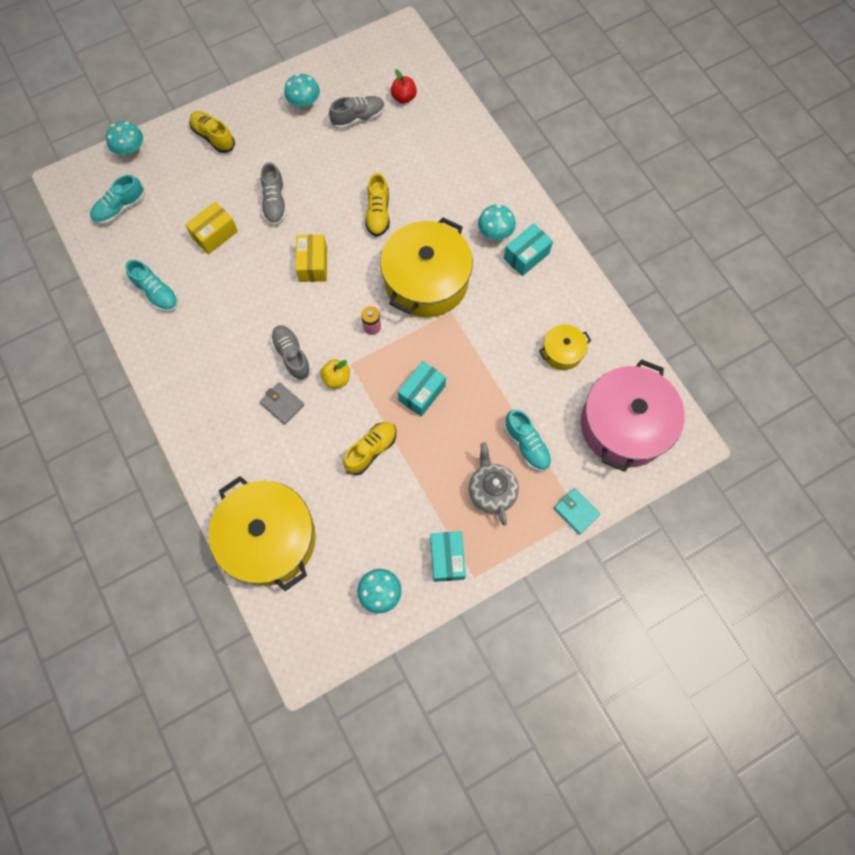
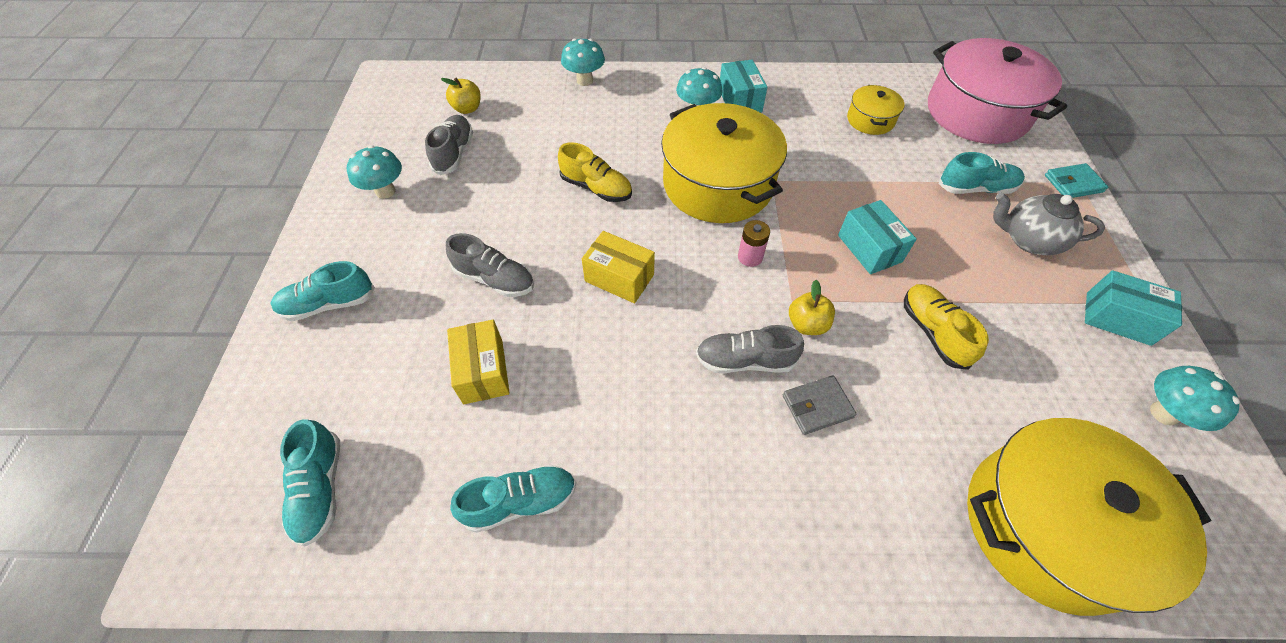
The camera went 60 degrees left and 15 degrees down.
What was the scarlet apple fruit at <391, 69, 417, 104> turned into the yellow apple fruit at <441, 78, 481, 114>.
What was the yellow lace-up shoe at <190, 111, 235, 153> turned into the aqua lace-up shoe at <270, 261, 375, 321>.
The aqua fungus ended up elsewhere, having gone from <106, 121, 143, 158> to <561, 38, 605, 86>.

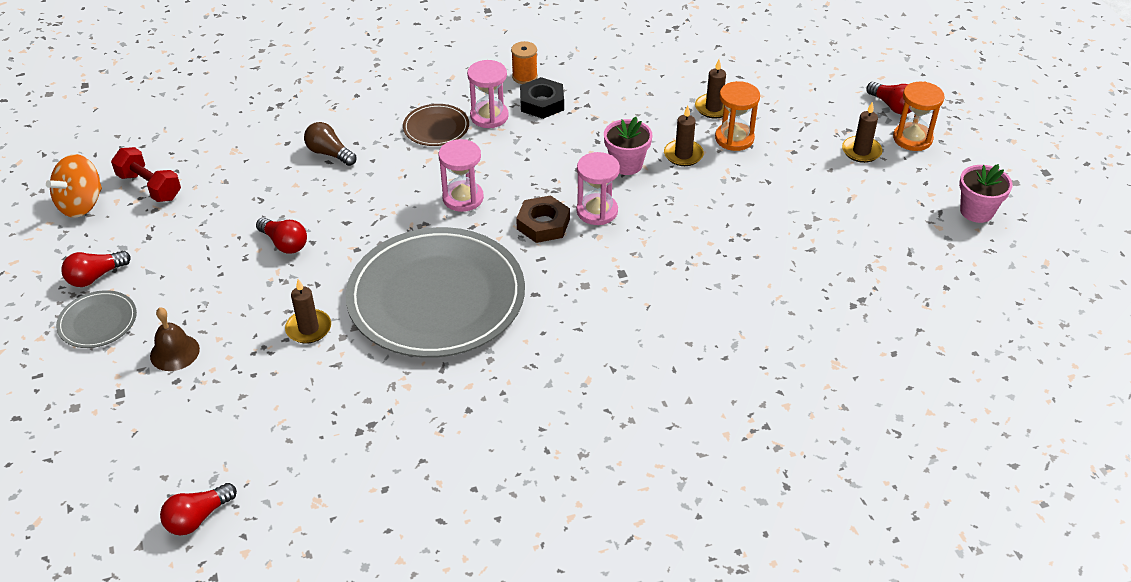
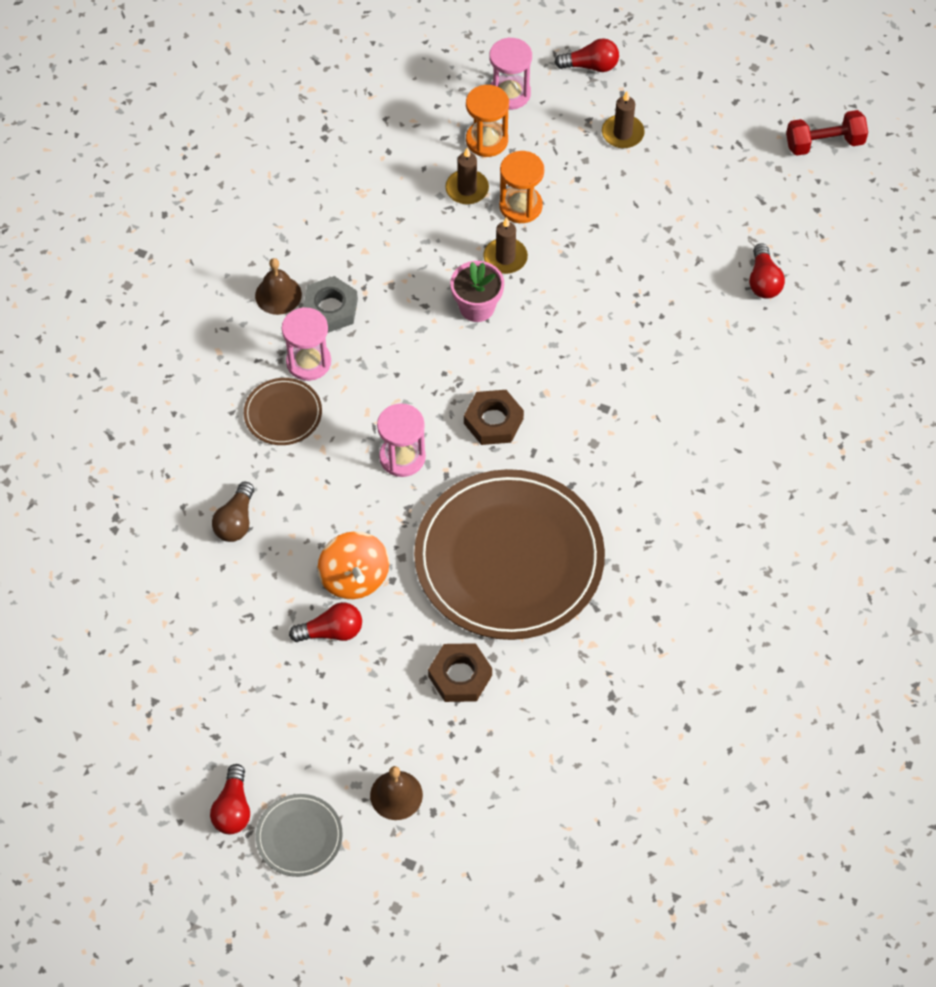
The camera went 50 degrees left and 15 degrees up.
Where the orange reel of thread stood at <511, 41, 538, 84>, the dark brown hand bell came to stand at <255, 258, 302, 315>.
What was the jet-black hex nut at <520, 77, 564, 119> turned into the gray hex nut at <303, 276, 358, 333>.
The orange hourglass ended up elsewhere, having gone from <893, 82, 945, 151> to <466, 85, 509, 157>.
The dark brown bulb at <304, 122, 356, 166> ended up facing another way, 60 degrees counterclockwise from before.
The scarlet free weight ended up elsewhere, having gone from <111, 147, 181, 202> to <786, 110, 868, 156>.
The rosy hourglass ended up elsewhere, having gone from <576, 152, 620, 225> to <489, 37, 532, 110>.
The orange toy top ended up elsewhere, having gone from <46, 154, 102, 218> to <318, 531, 389, 599>.
The second view lost the rosy plant pot at <959, 164, 1012, 223>.
What was the gray flat dish at <346, 227, 525, 358> turned into the dark brown flat dish at <414, 469, 605, 640>.
Where the dark brown pillar candle stood at <285, 279, 331, 344>, the dark brown hex nut came to stand at <428, 643, 492, 702>.
The scarlet bulb ended up elsewhere, having gone from <160, 483, 237, 535> to <749, 243, 785, 299>.

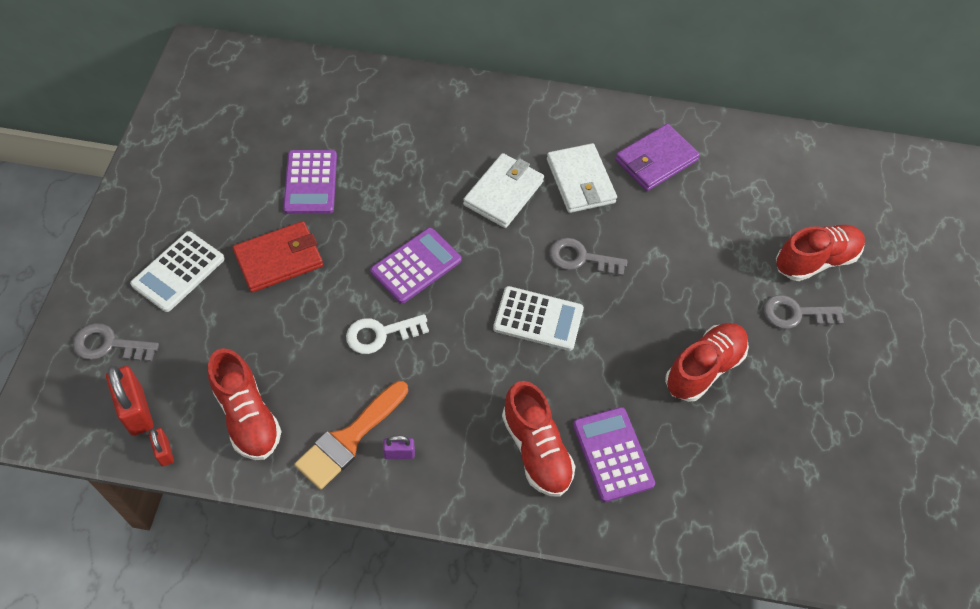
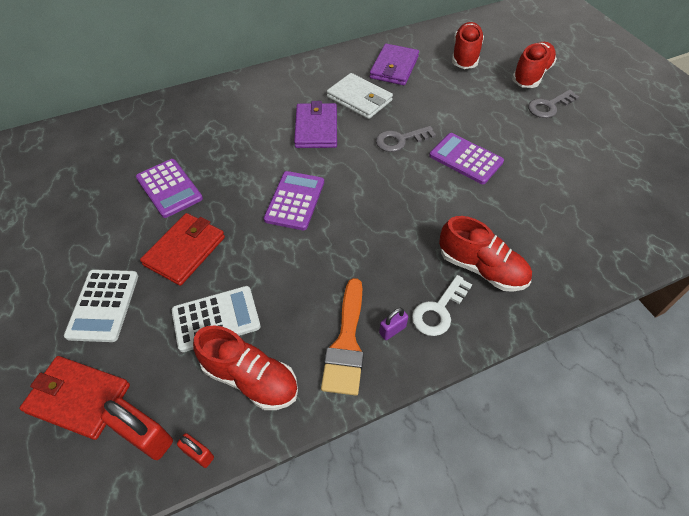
The camera went 30 degrees left and 5 degrees down.
What was the white wallet at <463, 153, 544, 228> turned into the purple wallet at <294, 101, 337, 148>.
The white calculator ended up elsewhere, having gone from <493, 286, 584, 351> to <172, 286, 261, 352>.
The white door key ended up elsewhere, having gone from <346, 314, 429, 354> to <412, 275, 472, 336>.
Where the gray door key stood at <73, 323, 159, 362>, the scarlet wallet came to stand at <19, 356, 130, 440>.
The scarlet lace-up shoe ended up elsewhere, having gone from <665, 323, 749, 402> to <452, 22, 484, 69>.
The purple calculator ended up elsewhere, having gone from <573, 407, 655, 502> to <429, 133, 504, 184>.

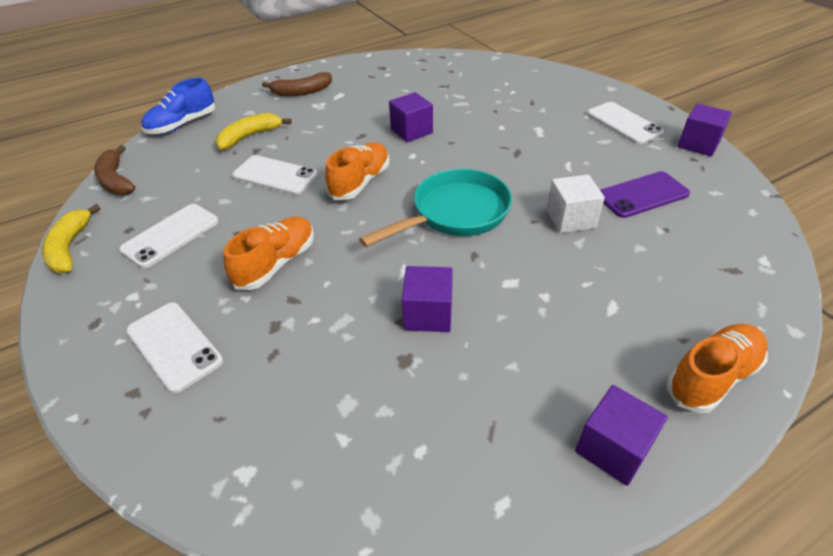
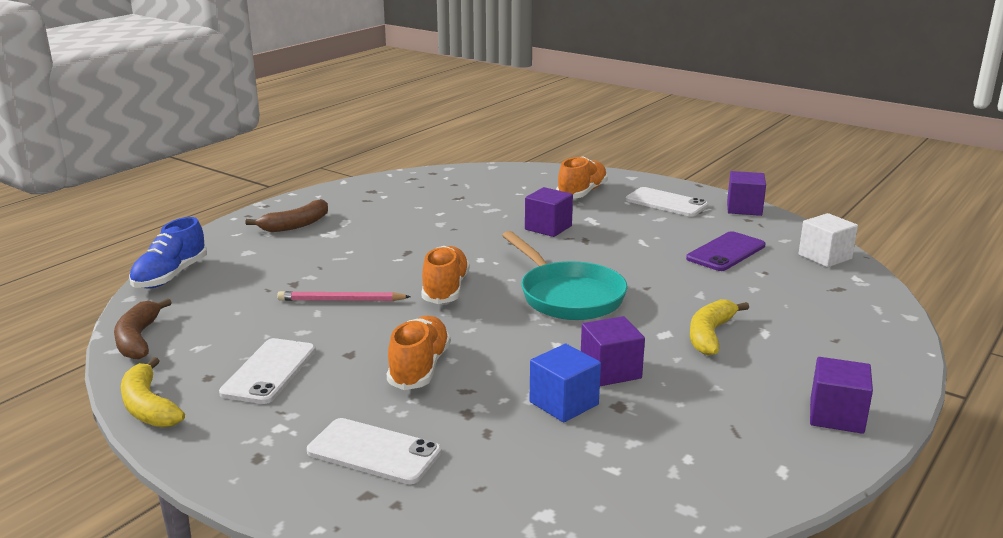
The camera went 25 degrees left and 20 degrees down.
The purple solid cube ended up elsewhere, having gone from <389, 92, 433, 142> to <525, 187, 573, 237>.
The yellow toy banana ended up elsewhere, having gone from <216, 113, 291, 150> to <690, 299, 749, 356>.
The dark brown toy banana at <94, 145, 136, 195> ended up facing another way, 45 degrees clockwise from before.
Where the white smartphone stood at <232, 155, 318, 195>, the rosy pencil came to stand at <277, 291, 411, 301>.
The aqua skillet at <359, 169, 512, 247> ended up facing another way, 120 degrees clockwise from before.
The white solid cube ended up elsewhere, having gone from <547, 174, 605, 233> to <798, 213, 858, 267>.
The orange lace-up shoe ended up elsewhere, having gone from <667, 324, 768, 413> to <556, 156, 608, 198>.
The second view gained the cobalt solid cube at <530, 344, 601, 422>.

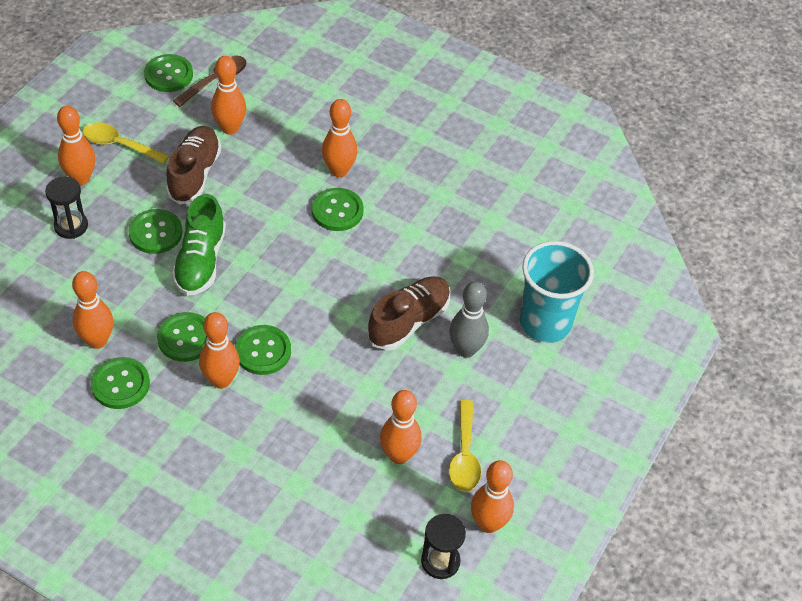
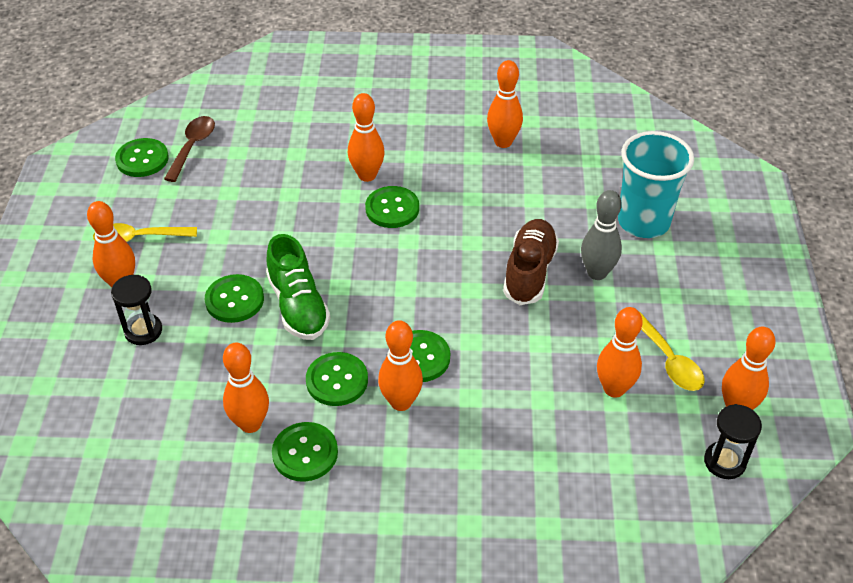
The camera went 25 degrees left and 5 degrees down.
The orange skittle ended up elsewhere, having gone from <211, 56, 246, 135> to <487, 60, 523, 148>.
The second view lost the dark brown lace-up shoe at <166, 126, 221, 205>.

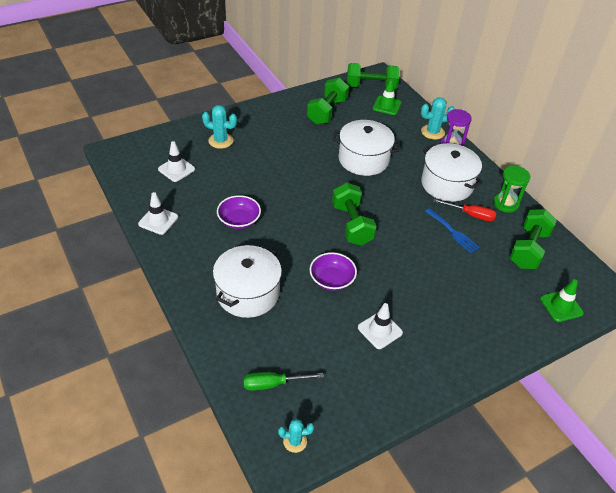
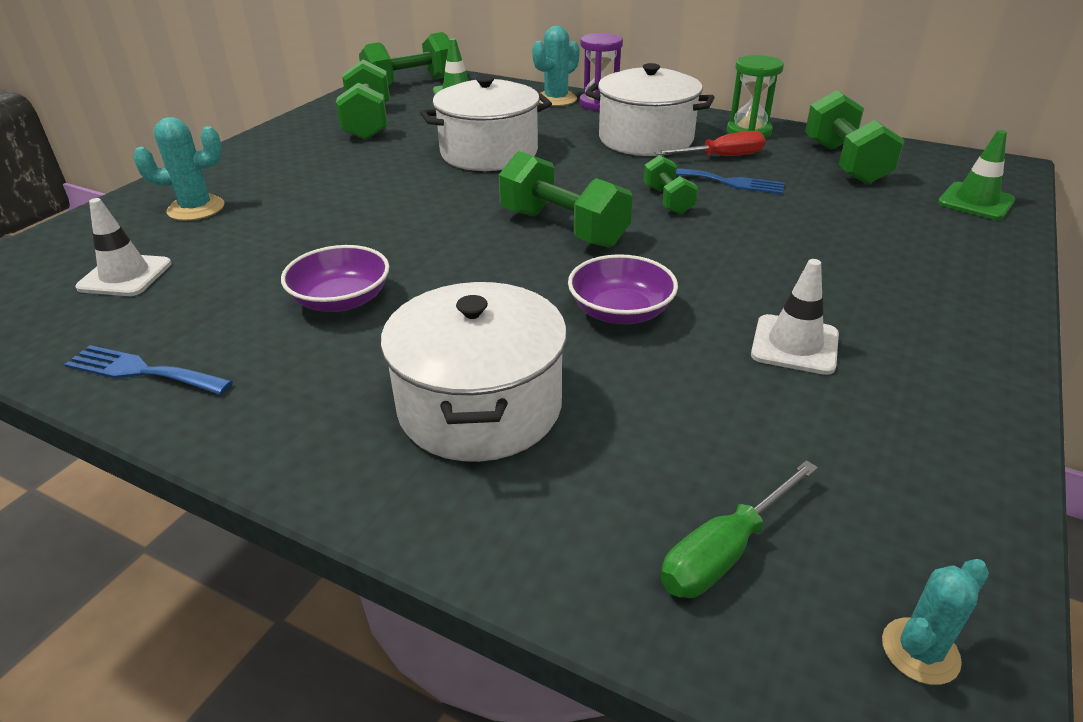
The camera went 30 degrees left and 10 degrees down.
Where the white road cone stood at <138, 192, 178, 235>, the cobalt table fork came to stand at <64, 345, 233, 395>.
The second view gained the emerald free weight at <643, 155, 698, 214>.

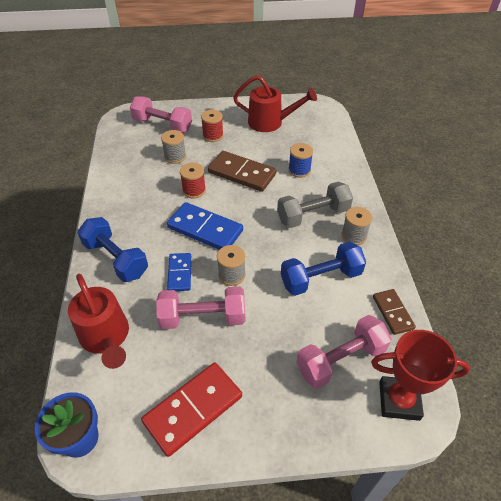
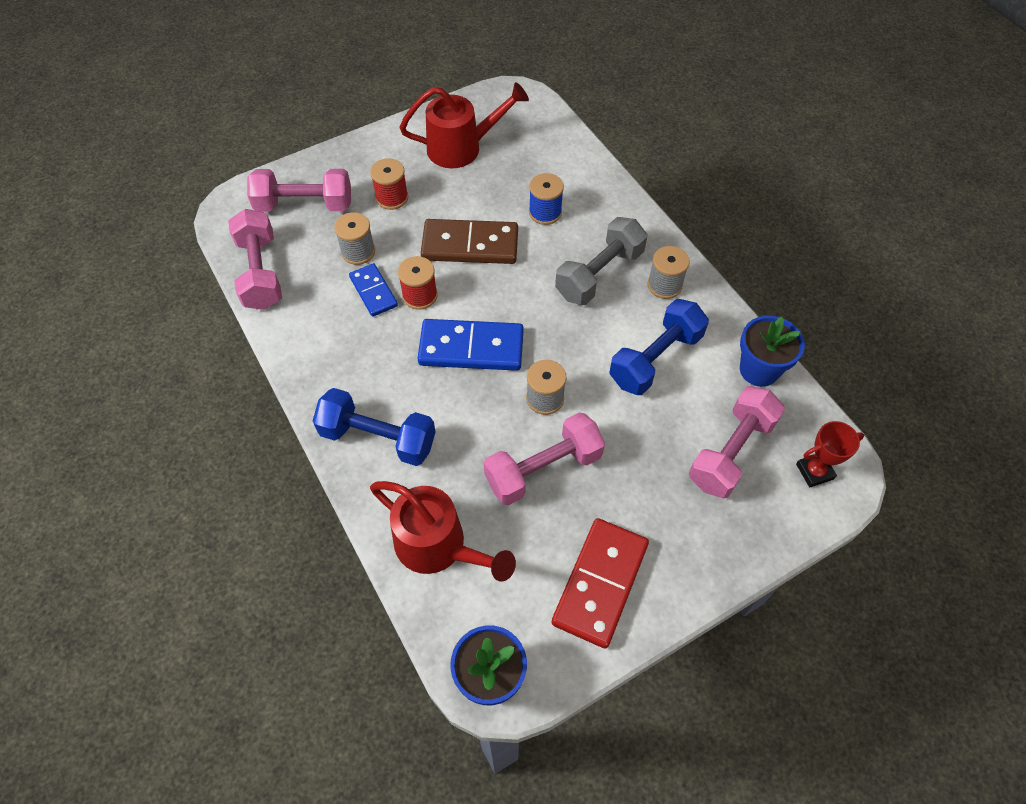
The camera went 25 degrees left and 10 degrees up.
The cobalt domino ended up elsewhere, having gone from <167, 253, 191, 291> to <349, 263, 398, 317>.
Where the dark brown domino stood at <373, 289, 416, 335>, the cobalt plant pot came to stand at <740, 316, 805, 387>.
The size of the scarlet trophy at <371, 330, 470, 421> changed by a factor of 0.62.
The second view gained the rosy free weight at <228, 209, 282, 310>.

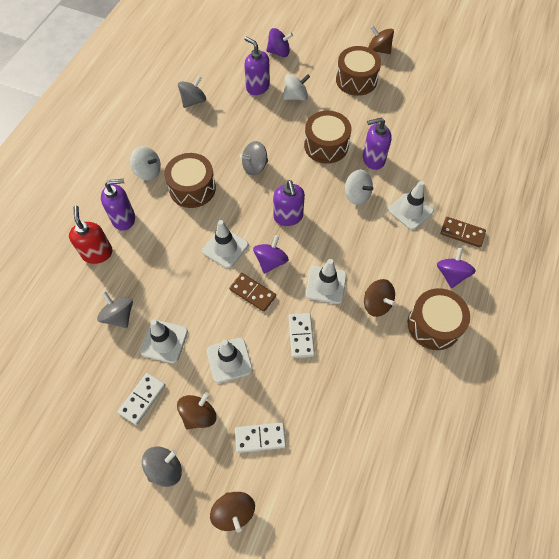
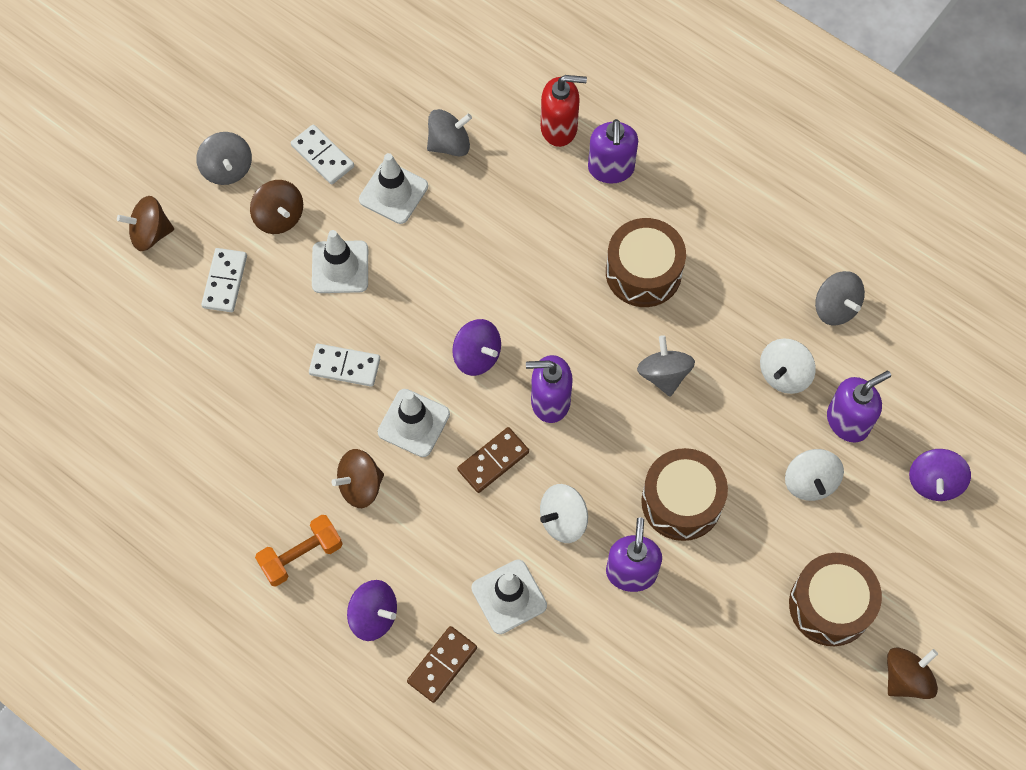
The camera went 105 degrees right and 5 degrees up.
The white toy top ended up elsewhere, having gone from <130, 146, 161, 181> to <760, 338, 816, 394>.
The second view lost the white road cone at <202, 220, 248, 269>.
The dark brown domino ended up elsewhere, having gone from <229, 273, 276, 312> to <457, 427, 529, 493>.
Where the dark brown toy drum stood at <408, 288, 470, 350>, the orange free weight came to stand at <255, 515, 343, 586>.

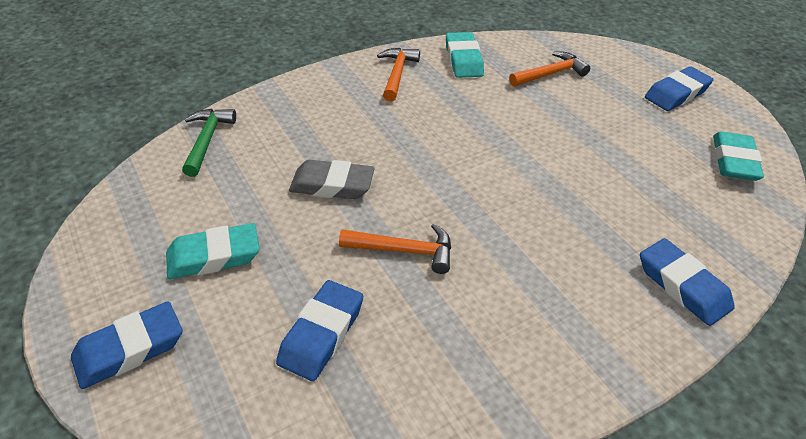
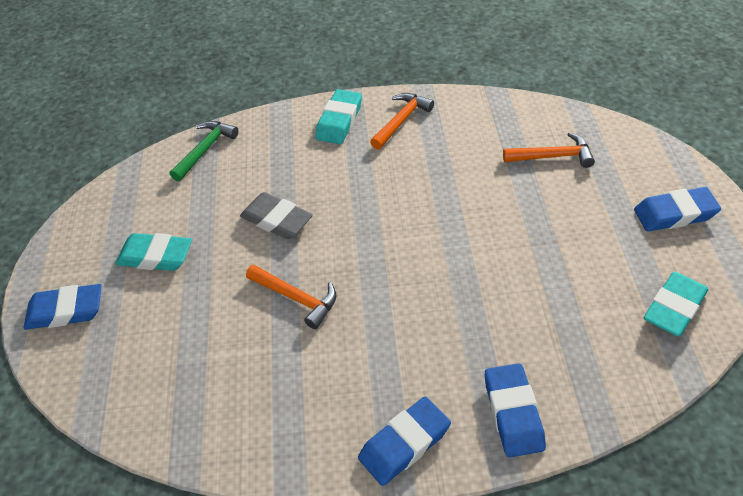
The camera went 30 degrees right and 5 degrees up.
The aqua gum eraser ended up elsewhere, having gone from <446, 32, 484, 78> to <315, 89, 362, 144>.
The cobalt gum eraser ended up elsewhere, having gone from <276, 280, 363, 381> to <358, 396, 451, 486>.

